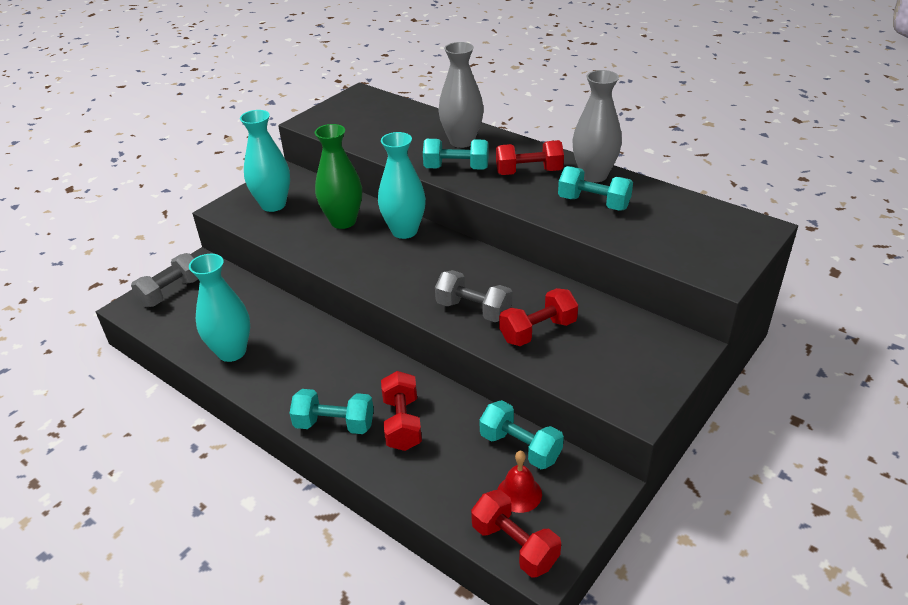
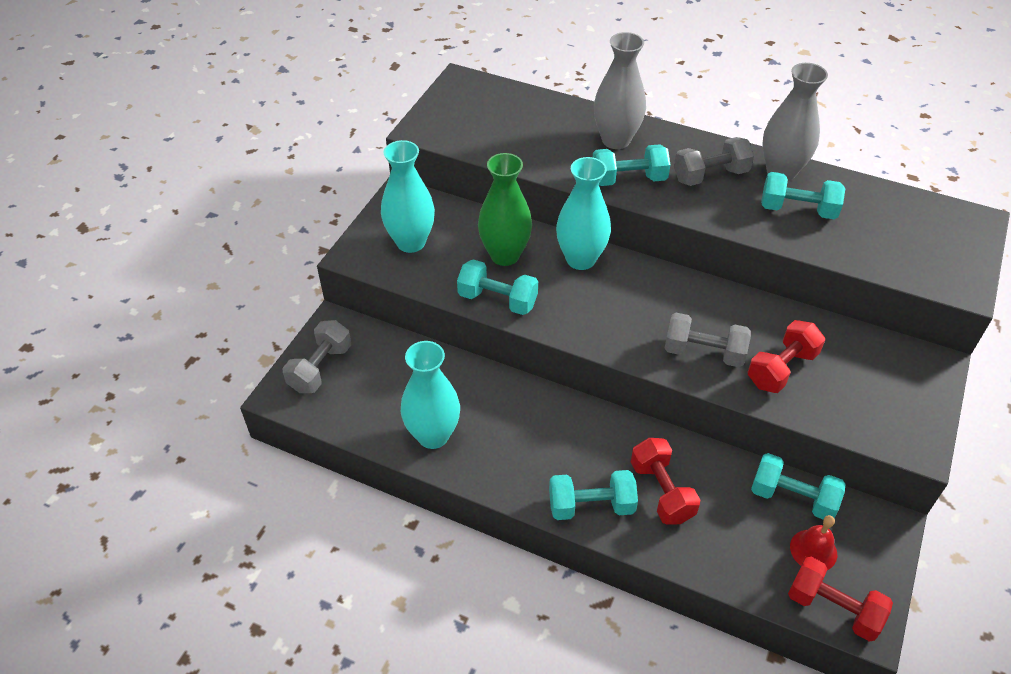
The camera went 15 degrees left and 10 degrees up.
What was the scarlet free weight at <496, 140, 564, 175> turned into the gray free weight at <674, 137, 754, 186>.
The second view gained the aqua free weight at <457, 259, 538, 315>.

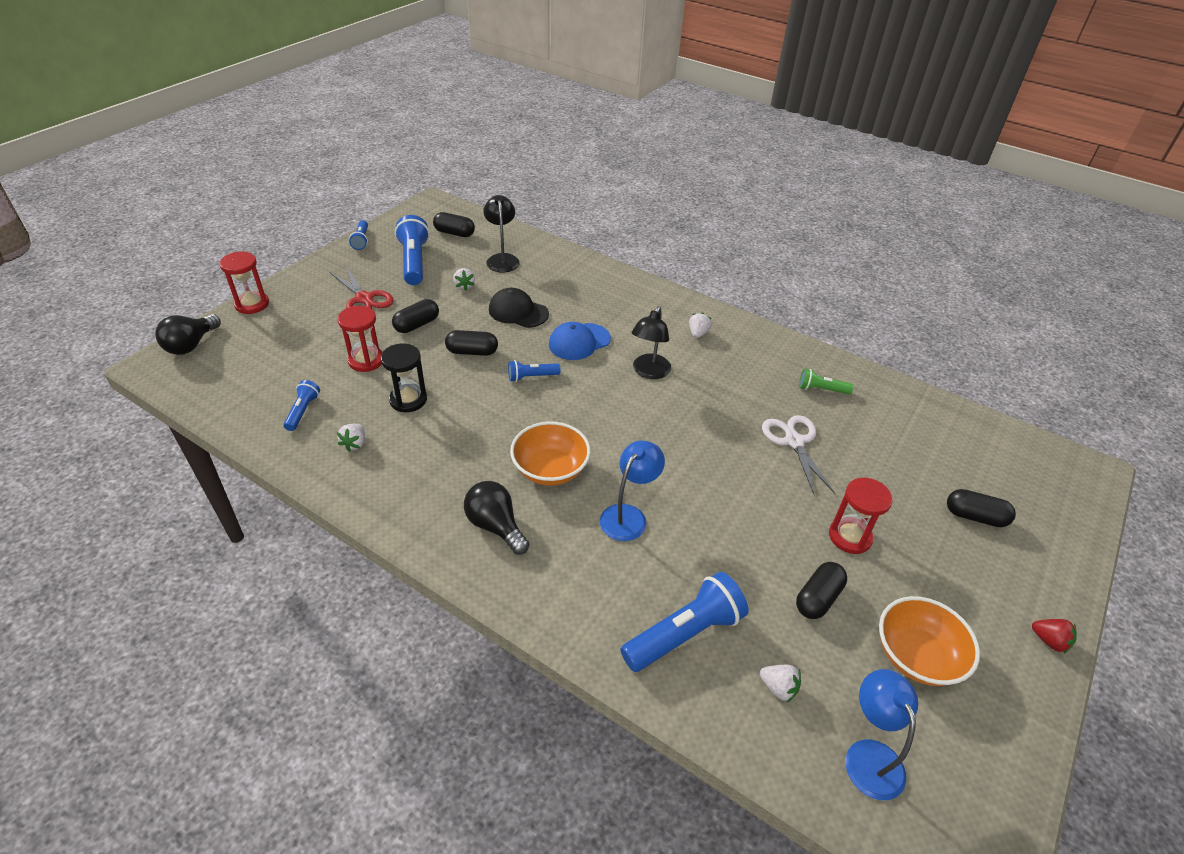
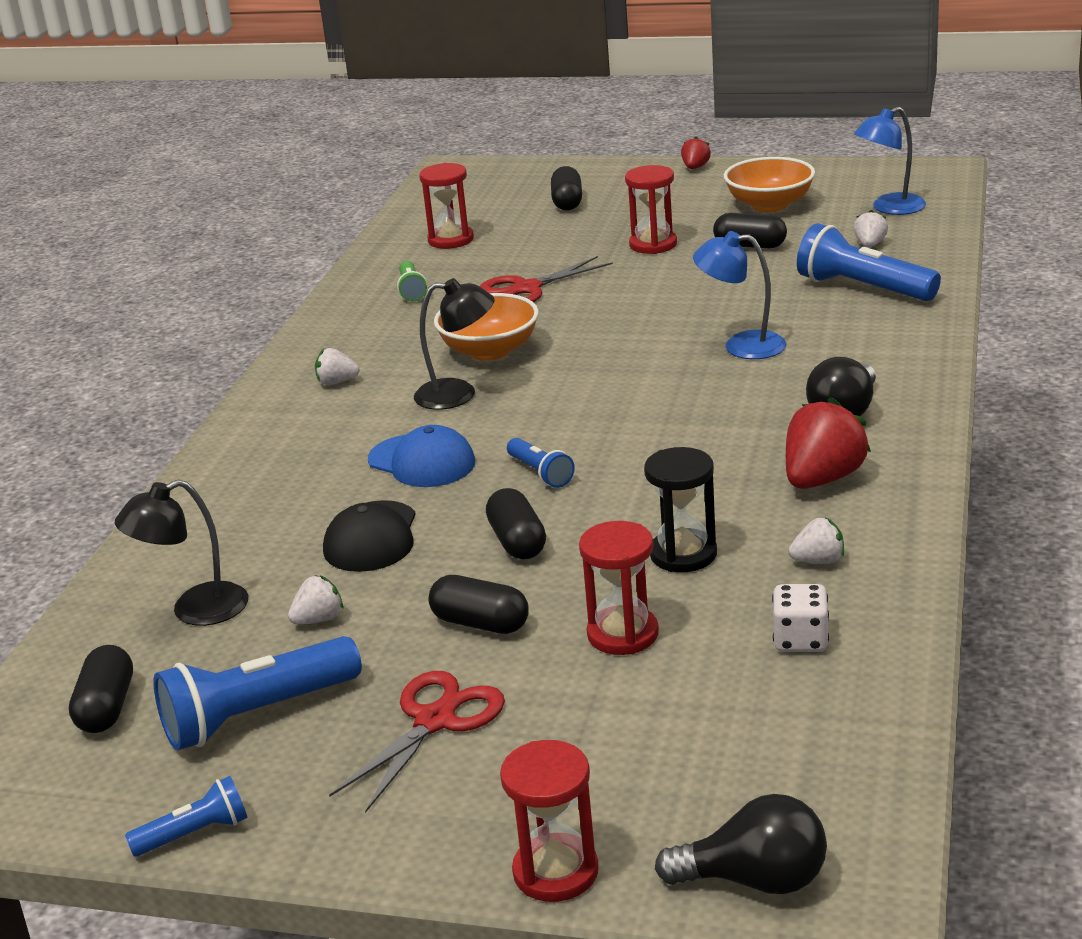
The camera went 105 degrees left and 15 degrees down.
Where the cobalt pocket torch stood at <283, 380, 320, 431>, the white die came to stand at <772, 584, 829, 652>.
What was the white scissors at <762, 415, 835, 496> turned into the scarlet scissors at <480, 256, 613, 302>.
The orange serving bowl ended up elsewhere, having gone from <510, 422, 591, 486> to <434, 293, 539, 361>.
The second view gained the scarlet hourglass at <419, 163, 474, 249>.
The second view gained the scarlet strawberry at <786, 397, 871, 489>.

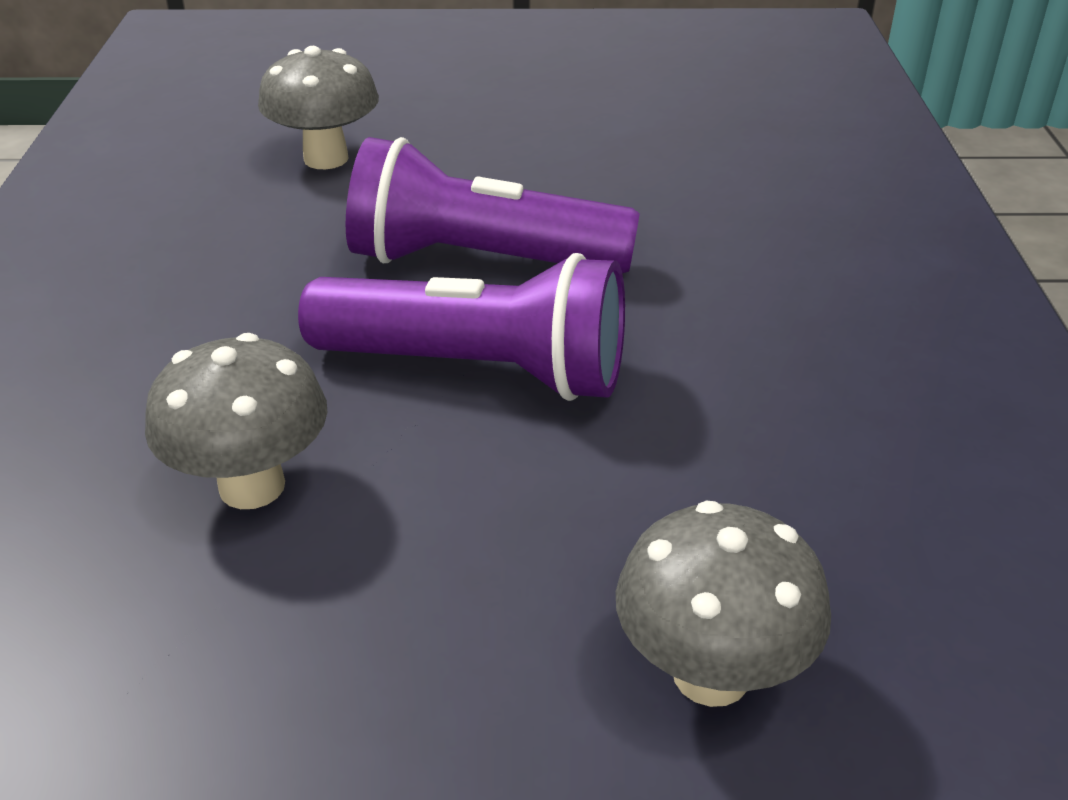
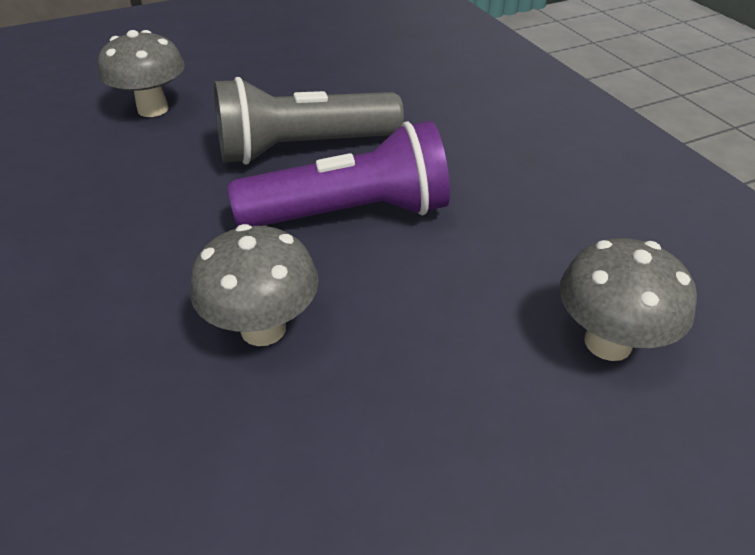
The camera went 25 degrees left and 5 degrees up.
What was the purple pocket torch at <346, 137, 640, 273> turned into the gray pocket torch at <214, 77, 404, 165>.

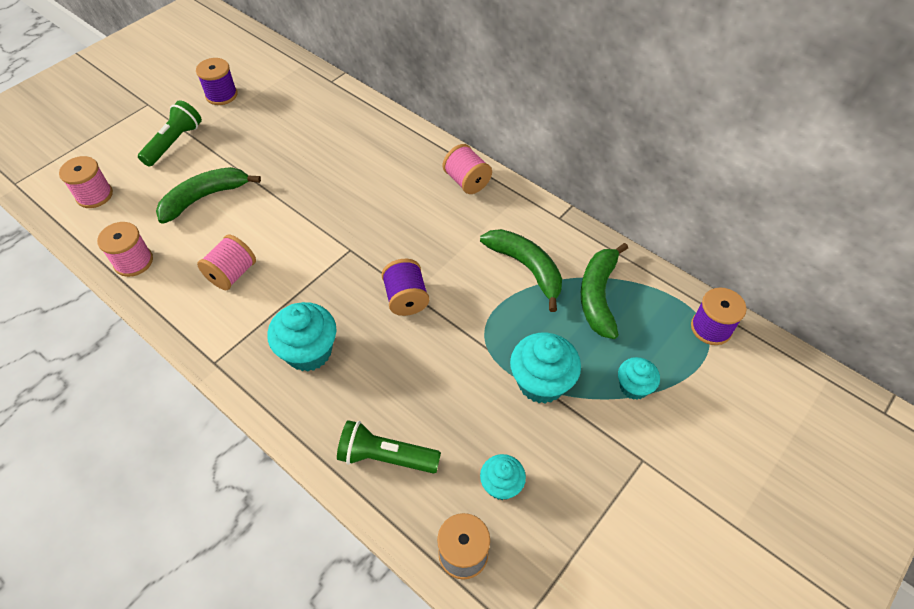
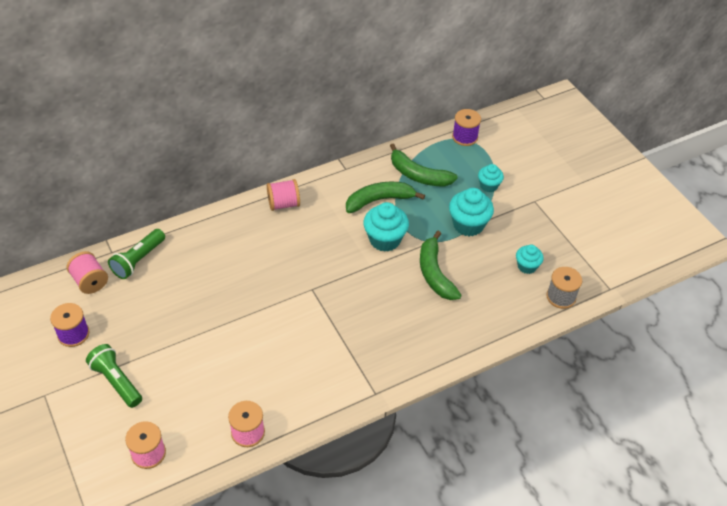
The camera went 70 degrees left and 5 degrees down.
The emerald toy banana ended up elsewhere, having gone from <156, 167, 261, 224> to <420, 231, 462, 300>.
The rosy reel of thread ended up elsewhere, having gone from <197, 235, 256, 290> to <67, 251, 108, 294>.
The second view lost the purple reel of thread at <381, 259, 429, 316>.
The aqua muffin ended up elsewhere, having gone from <267, 302, 336, 371> to <363, 202, 409, 252>.
The emerald pocket torch ended up elsewhere, having gone from <337, 420, 441, 473> to <108, 229, 165, 279>.

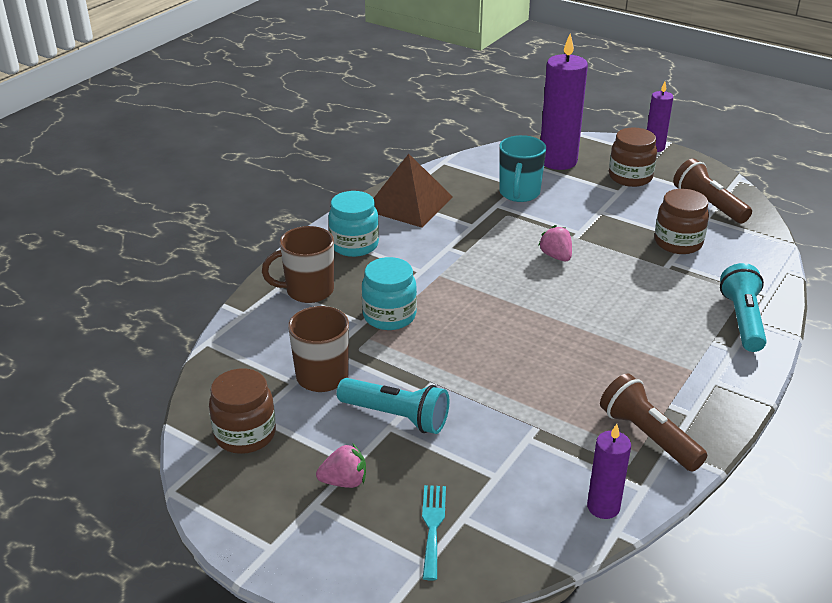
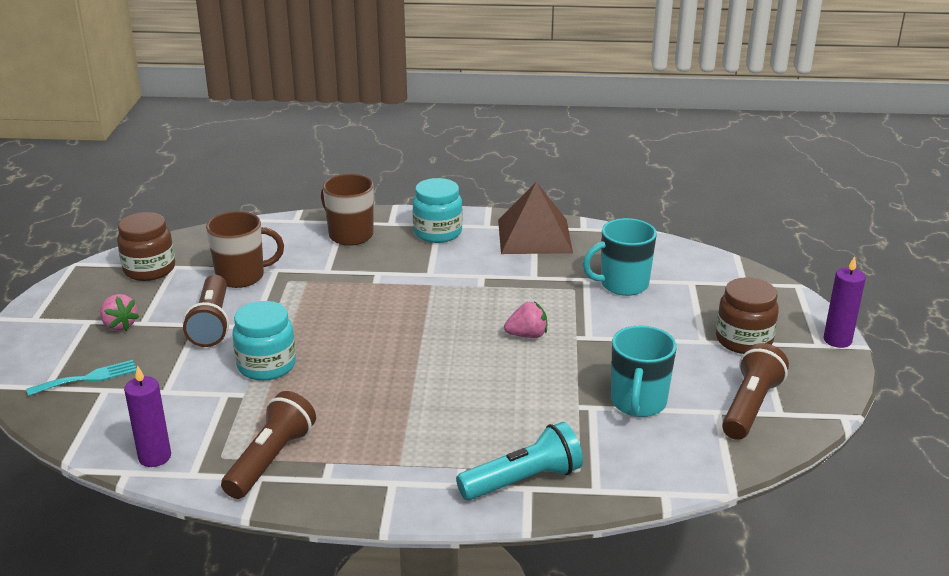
The camera went 60 degrees right and 5 degrees down.
The second view lost the purple pillar candle at <541, 34, 588, 170>.
Where the dark brown preserve jar stood at <654, 189, 709, 254>, the aqua mug came to stand at <611, 326, 677, 417>.
The rosy strawberry at <538, 225, 572, 261> ended up facing another way, 45 degrees clockwise from before.
The aqua preserve jar ended up elsewhere, having gone from <362, 257, 417, 330> to <232, 301, 296, 381>.
What was the aqua pocket torch at <337, 378, 449, 434> turned into the dark brown pocket torch at <183, 275, 229, 347>.

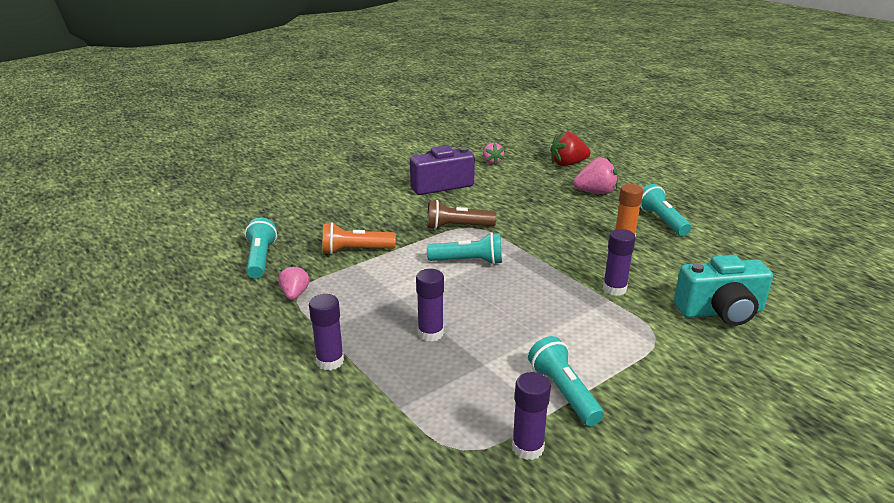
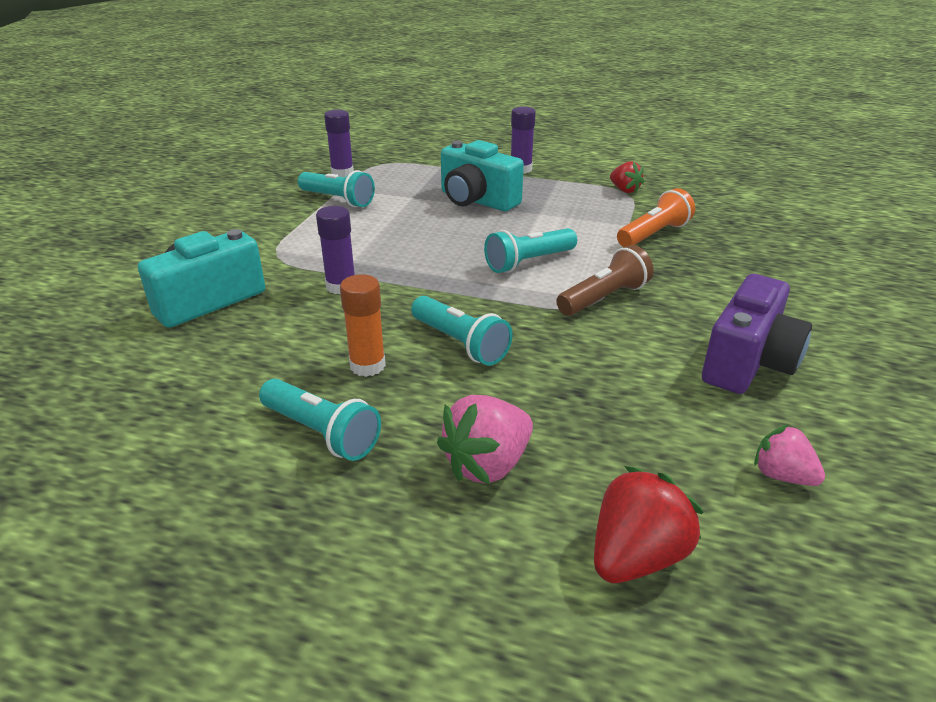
The camera went 145 degrees right and 5 degrees up.
The aqua pocket torch ended up elsewhere, having gone from <245, 218, 277, 279> to <411, 296, 513, 366>.
What was the rosy strawberry at <278, 264, 310, 300> turned into the scarlet strawberry at <610, 162, 644, 193>.
Where the purple stick of glue stood at <416, 269, 444, 342>, the aqua compact camera came to stand at <441, 140, 524, 211>.

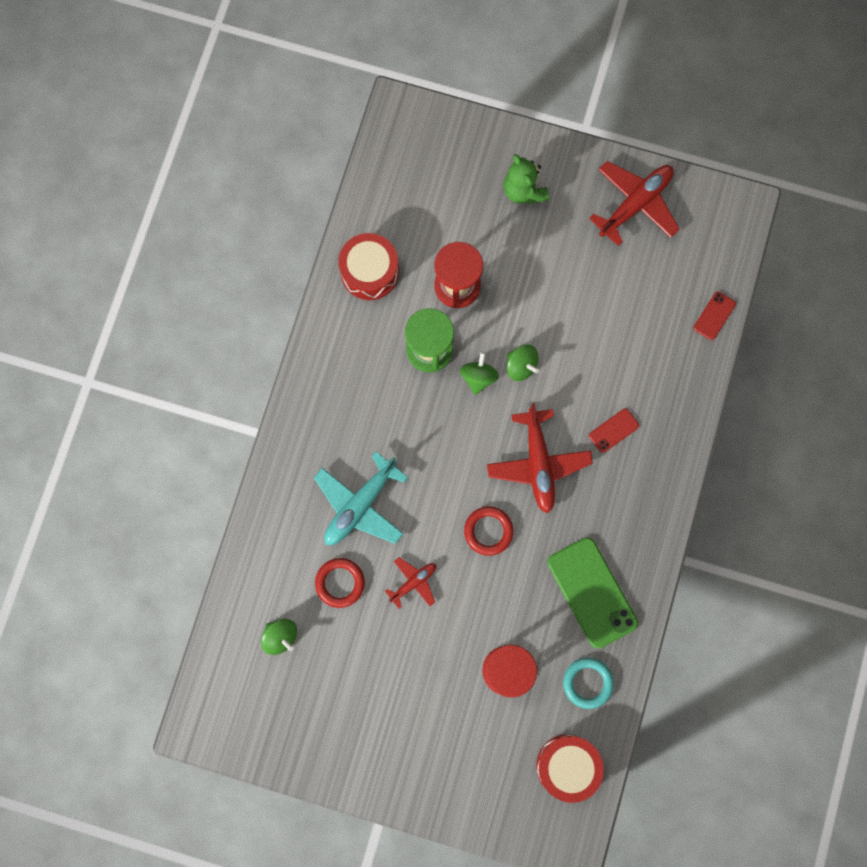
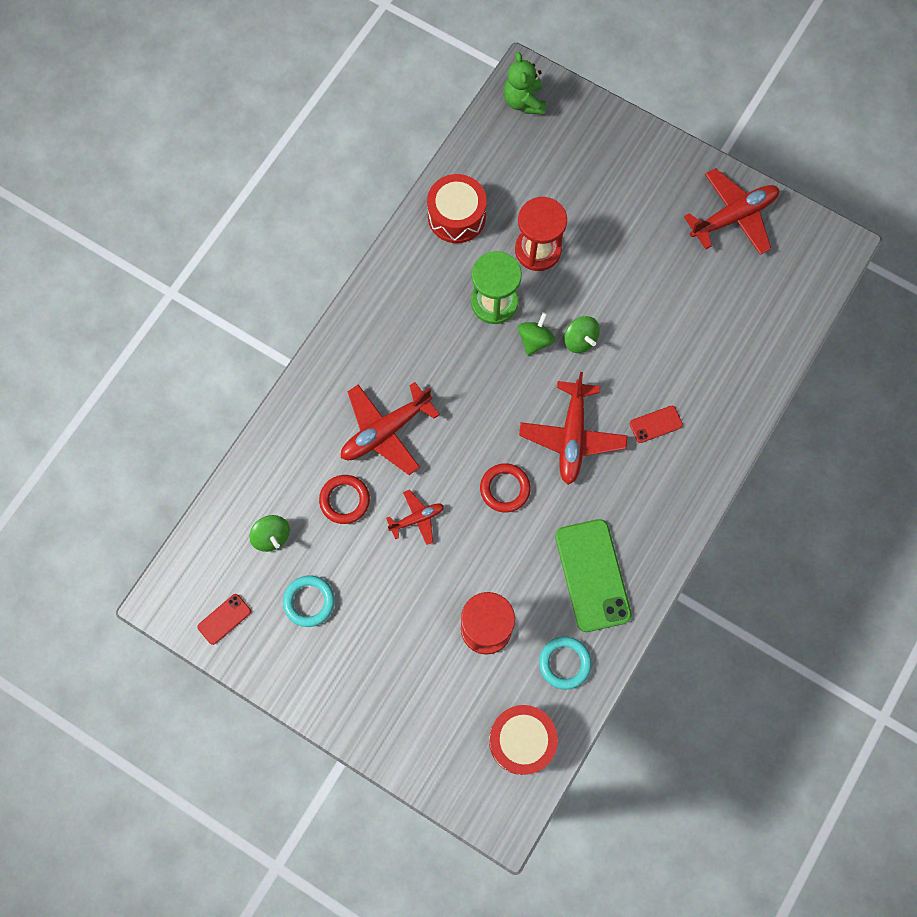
The camera went 15 degrees right and 5 degrees down.
The emerald teddy bear ended up elsewhere, having gone from <503, 154, 549, 204> to <504, 52, 546, 114>.
The scarlet smartphone ended up elsewhere, having gone from <694, 292, 736, 340> to <197, 594, 251, 645>.
What was the aqua aeroplane at <314, 451, 408, 545> turned into the scarlet aeroplane at <341, 382, 440, 475>.
The second view gained the aqua torus at <283, 575, 335, 627>.

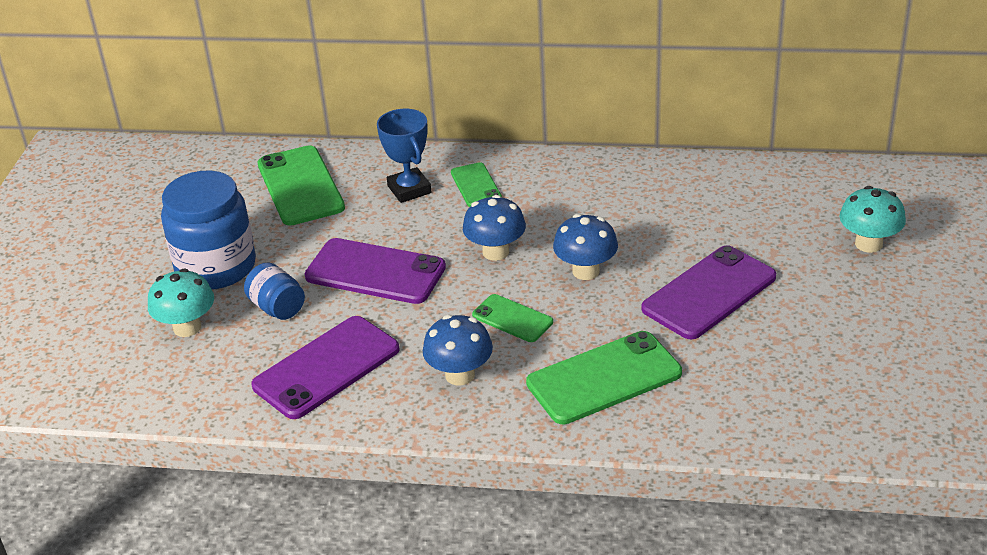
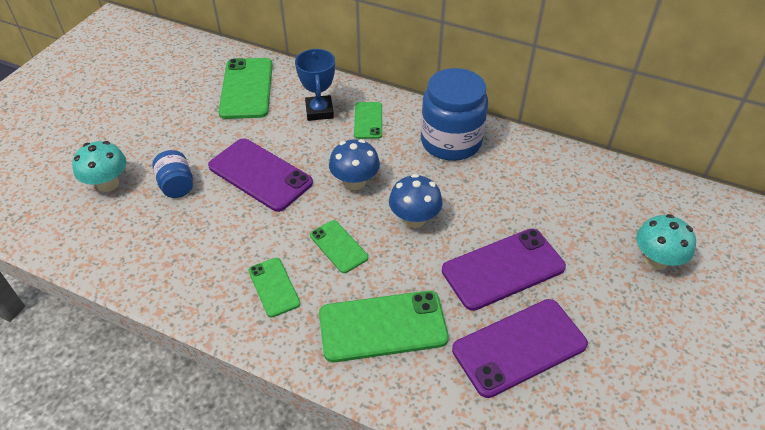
The camera went 15 degrees right and 10 degrees up.
The cobalt preserve jar ended up elsewhere, having gone from <161, 170, 256, 289> to <421, 68, 488, 161>.
Where the cobalt fungus stood at <423, 315, 493, 385>, the emerald smartphone came to stand at <248, 258, 301, 317>.
The purple smartphone ended up elsewhere, having gone from <251, 316, 400, 419> to <452, 299, 588, 398>.

